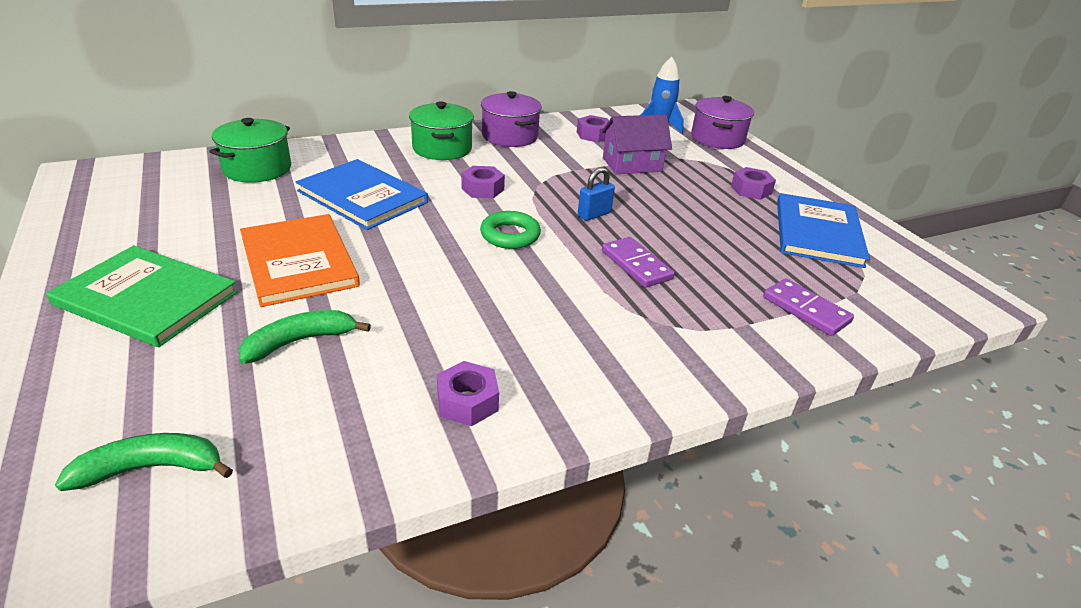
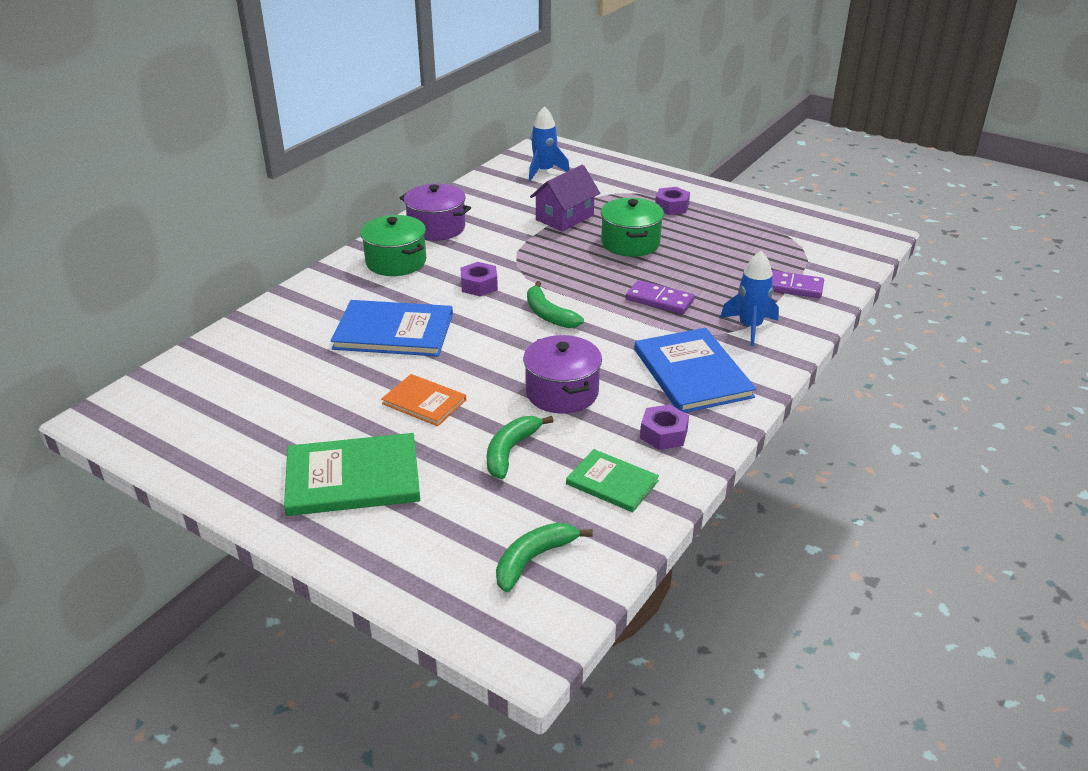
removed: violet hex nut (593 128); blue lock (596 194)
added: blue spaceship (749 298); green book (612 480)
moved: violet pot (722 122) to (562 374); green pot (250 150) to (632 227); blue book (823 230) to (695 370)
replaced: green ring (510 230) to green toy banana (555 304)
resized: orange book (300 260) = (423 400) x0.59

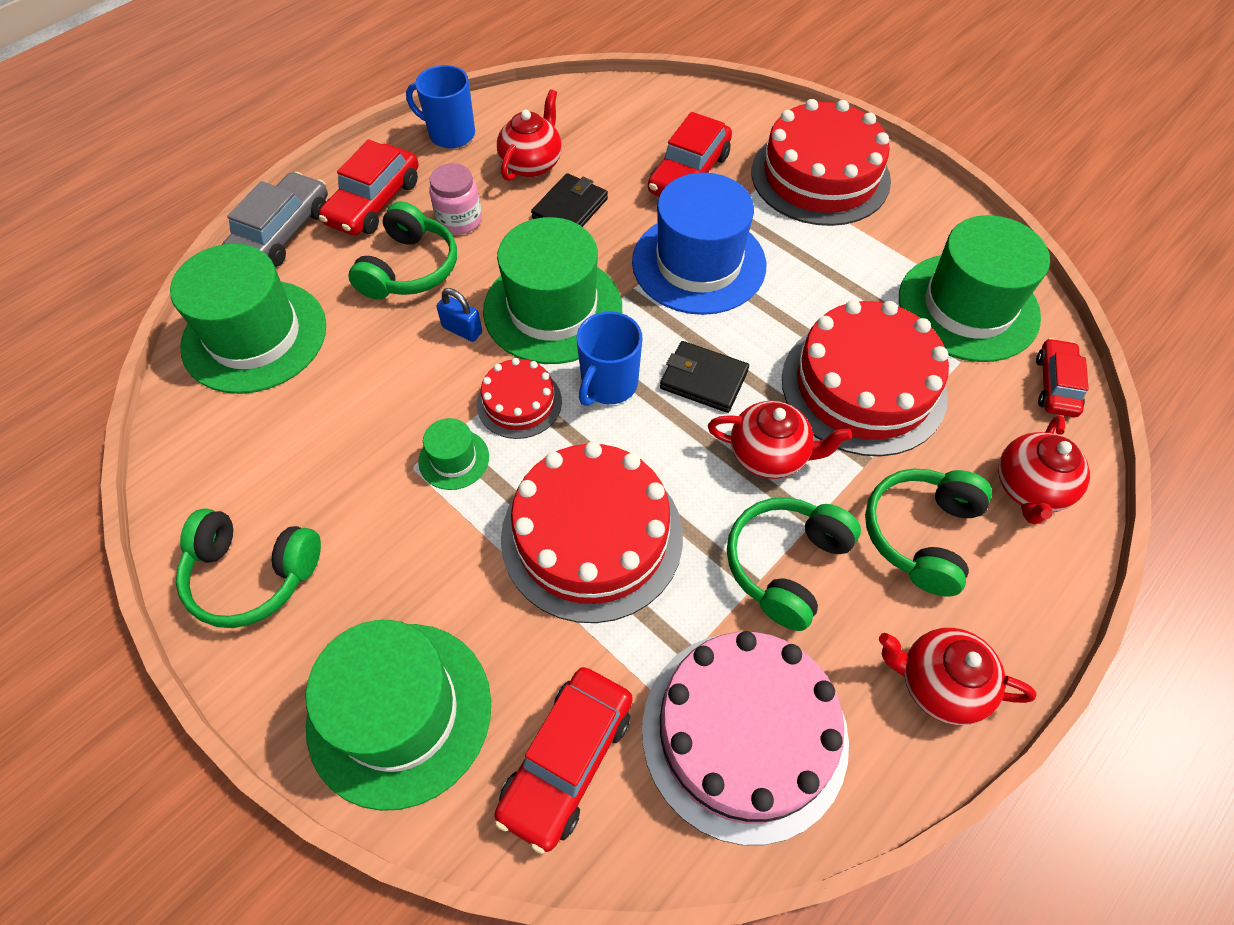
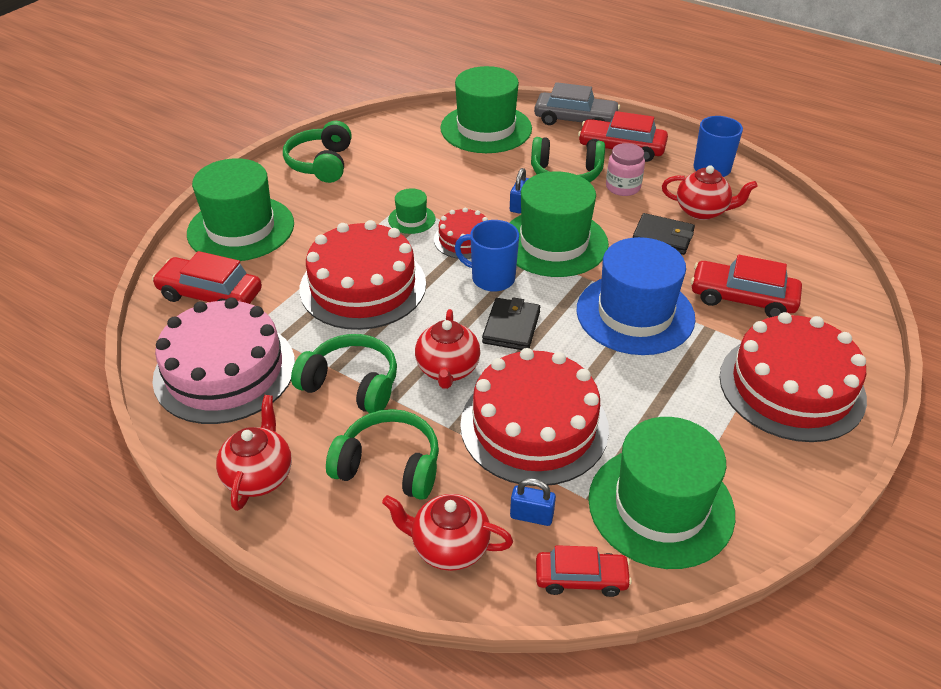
added: blue lock (533 502)

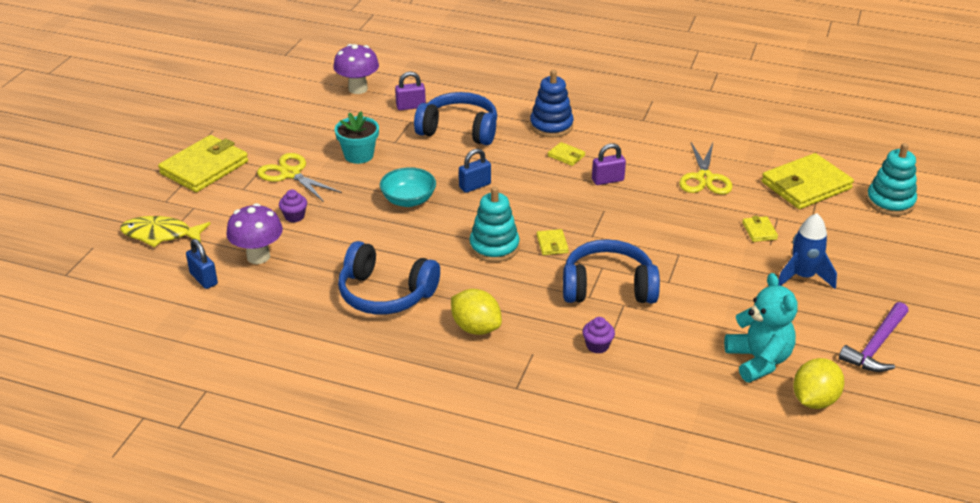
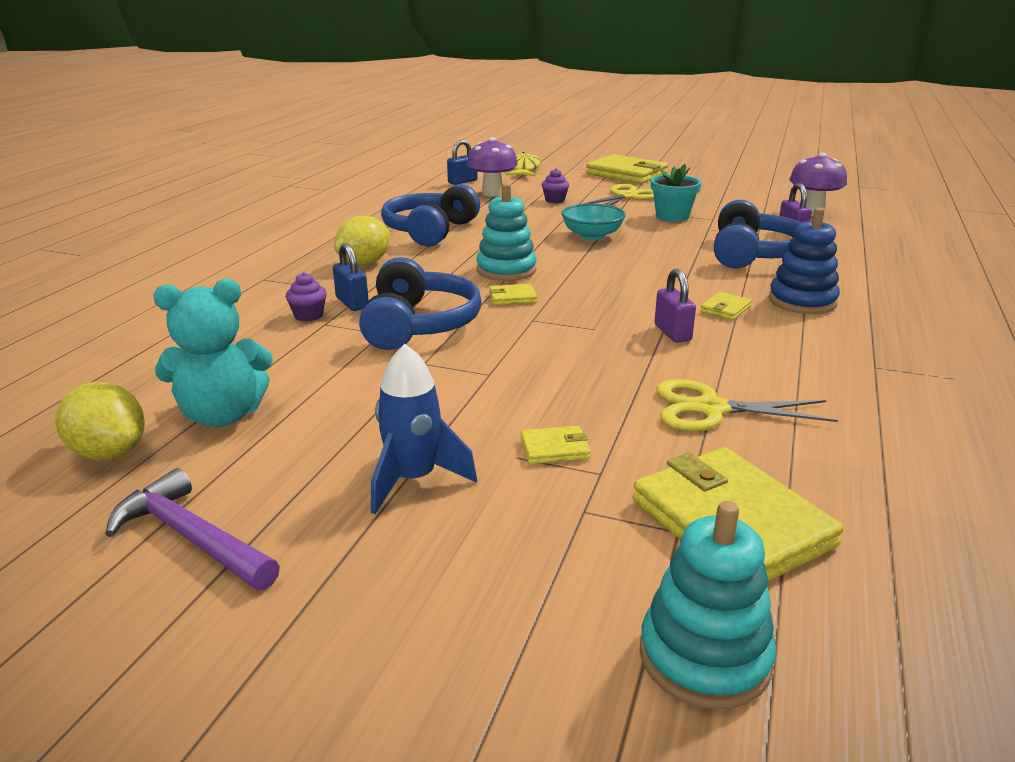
moved: blue lock (475 171) to (351 277)

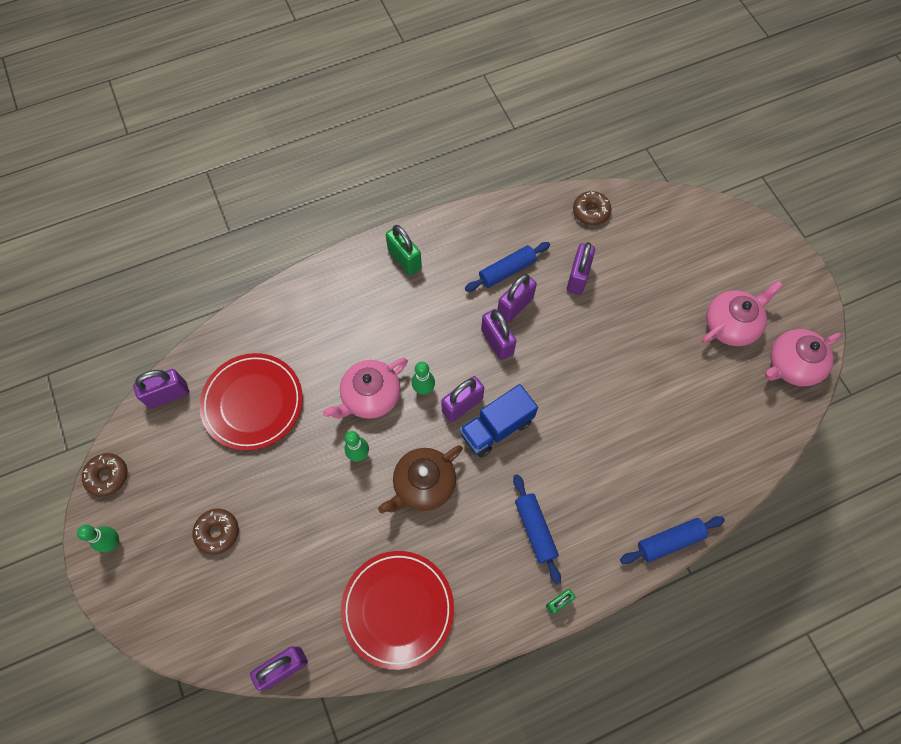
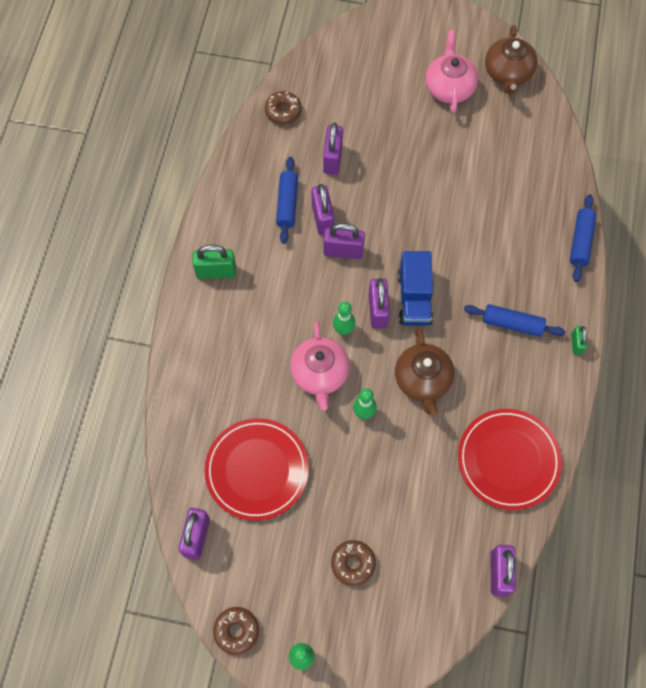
recoloured: rosy china teapot (803 357) to dark brown china teapot (511 59)
turned: violet lock (581 268) = (333 149) 45 degrees clockwise

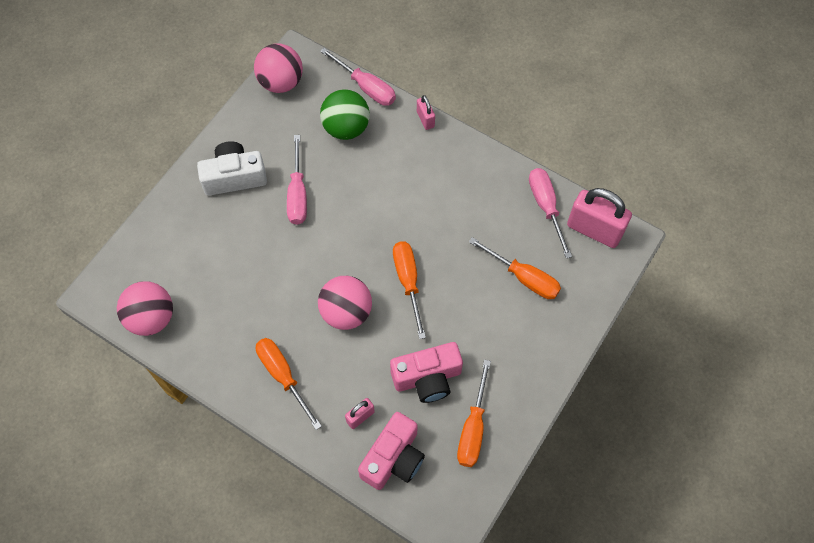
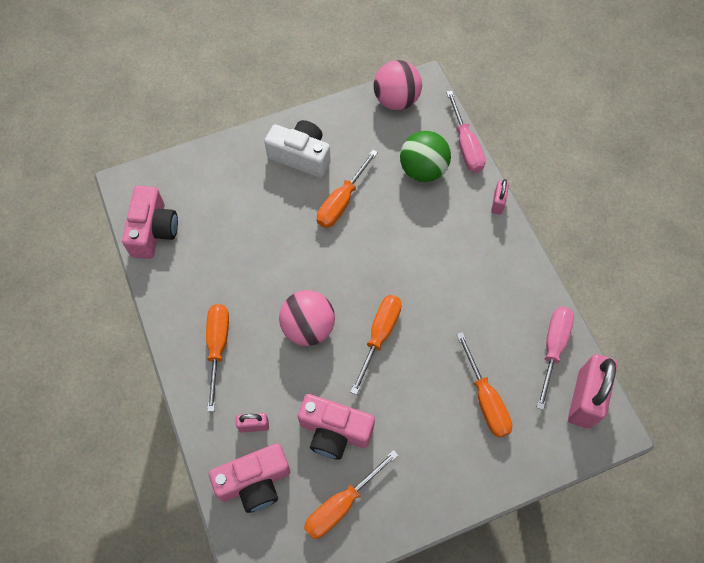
replaced: rosy ball (145 308) to rosy photo camera (150 222)
recoloured: rosy screwdriver (297 180) to orange screwdriver (347 189)
turned: rosy lock (599 218) = (592 391) 45 degrees clockwise

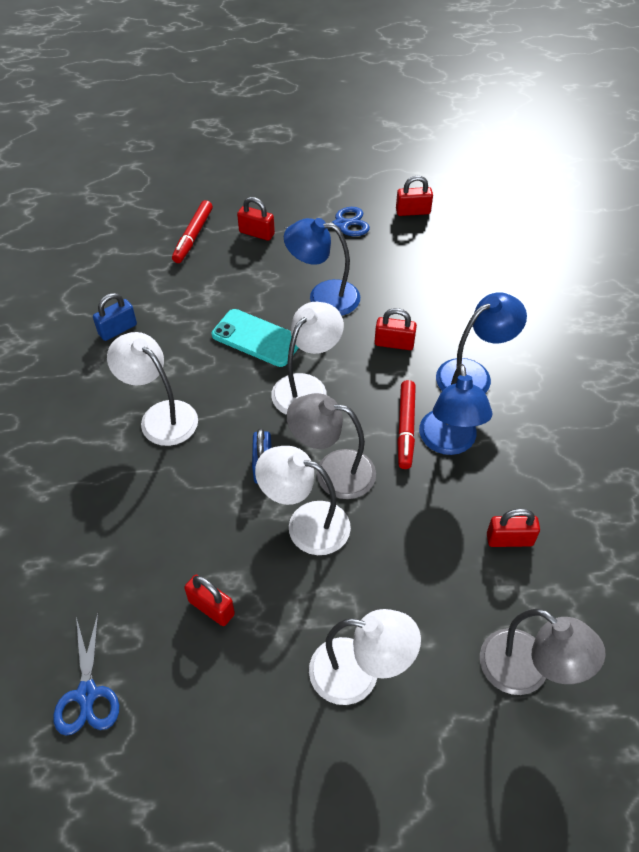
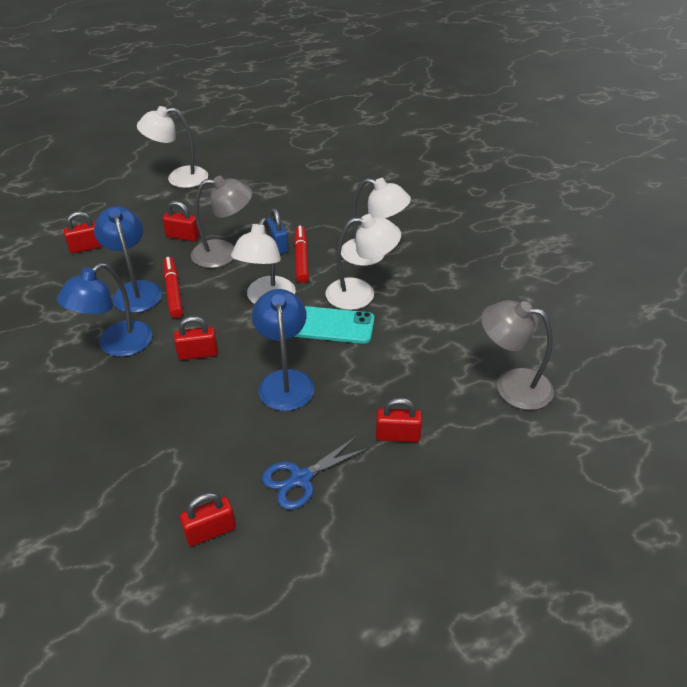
removed: blue lock (115 317); blue shears (86 675)
moved: scarlet marker pen (192 231) to (301 254); snow-white desk lamp (303 500) to (363 262); scarlet lock (209 600) to (180 221); gray desk lamp (543 652) to (517 355)
turned: blue desk lamp (322 267) = (283 350) 90 degrees counterclockwise

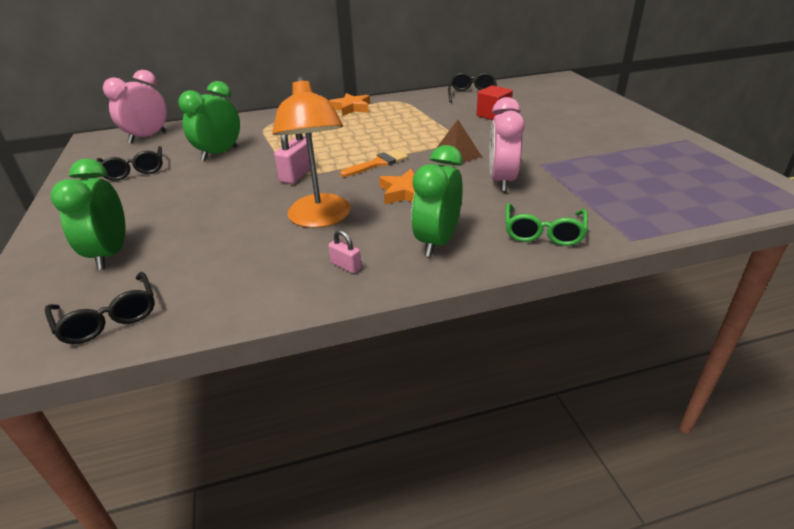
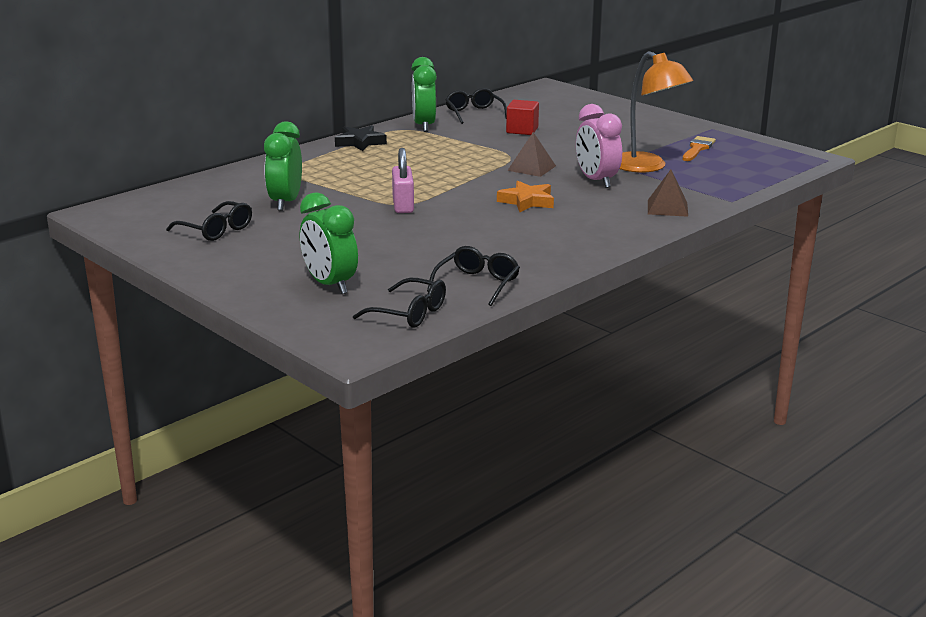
removed: rosy alarm clock (135 106); rosy lock (345 251)
added: black glasses (473 276)
moved: orange desk lamp (311 152) to (656 112); green alarm clock (437 201) to (424 94); orange brush (374 163) to (699 148)
replaced: green glasses (546 224) to dark brown solid pyramid (668 193)
recoloured: orange star (349 104) to black star (361 138)

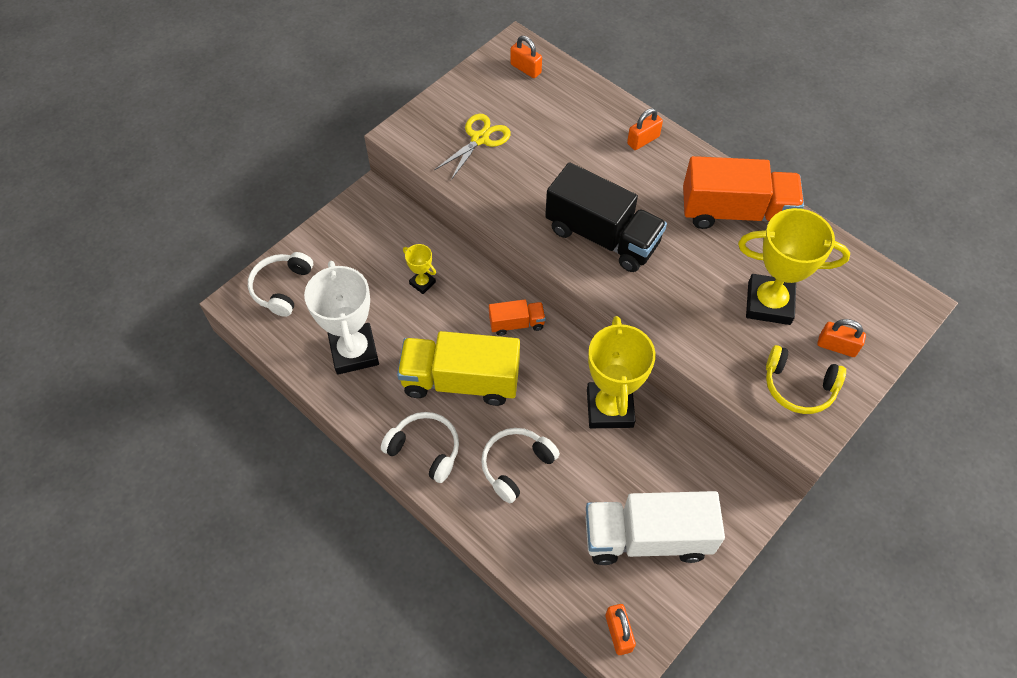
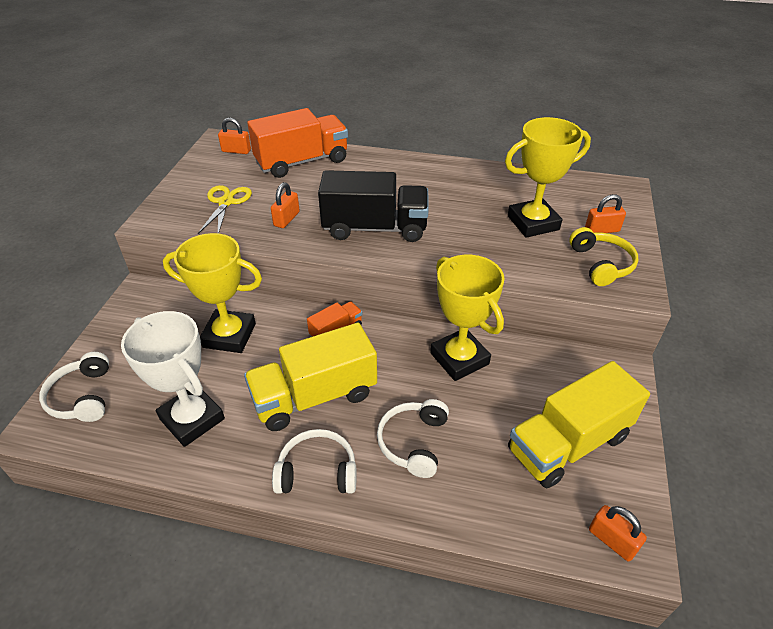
moved: orange lock (645 129) to (285 205); orange toy truck (743 192) to (297 143)
recoloured: snow-white toy truck (655 528) to bright yellow toy truck (579 424)
turned: bright yellow headphones (806 379) = (603 256) 90 degrees counterclockwise
resized: bright yellow prize cup (419 269) = (212 293) x2.15

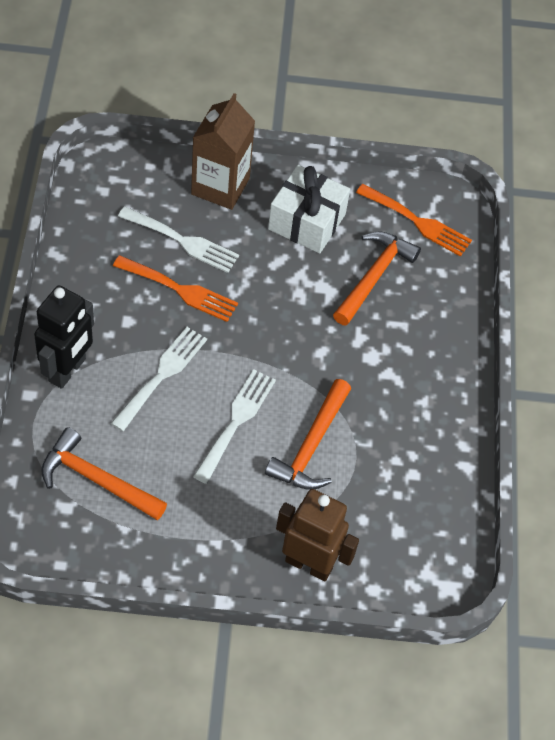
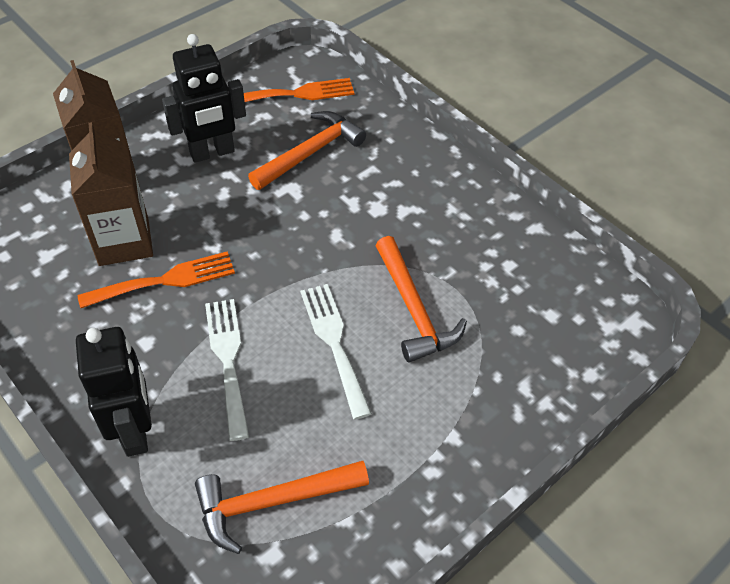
removed: dark brown robot (317 535)
replaced: snow-white present (309 209) to black robot (204 98); snow-white table fork (178 239) to dark brown carton (111 194)
turned: orange hammer (377 278) = (307 150) 60 degrees clockwise

